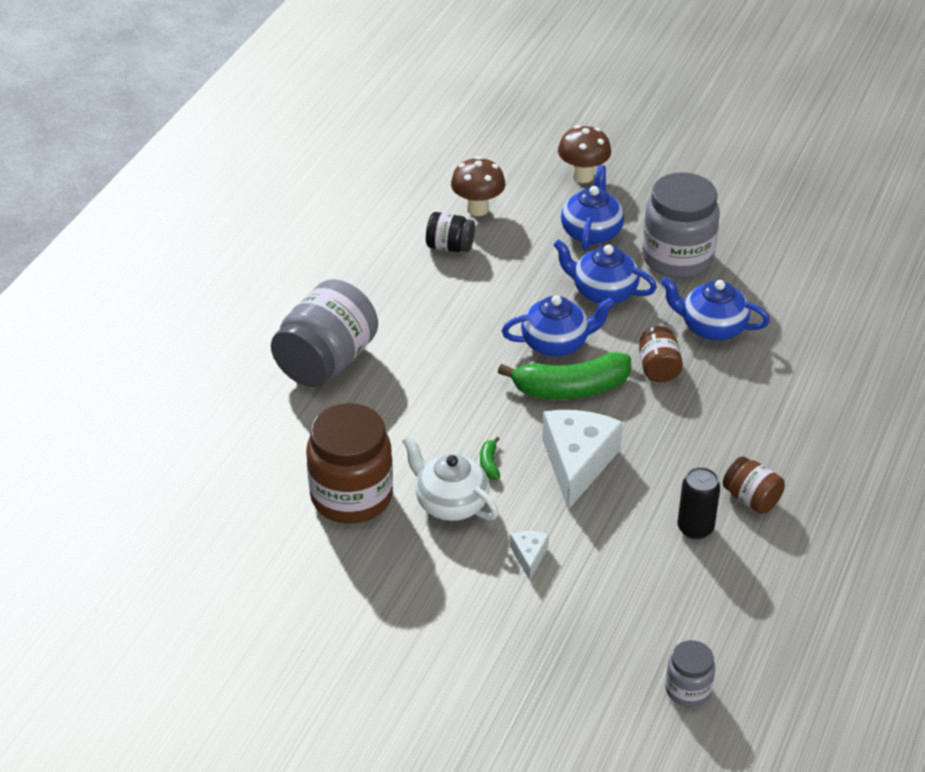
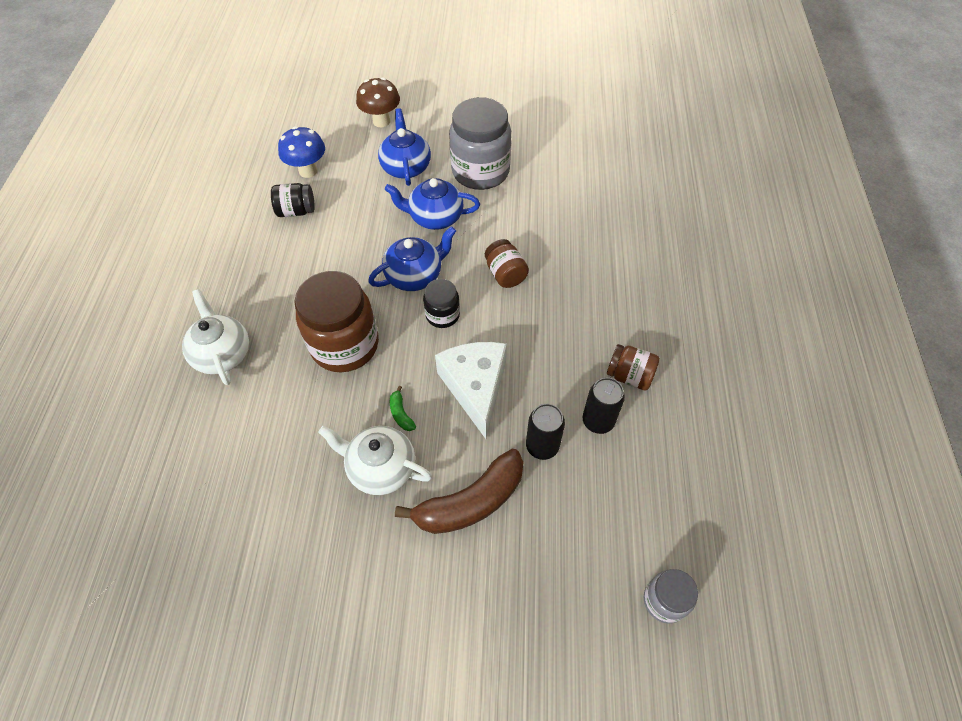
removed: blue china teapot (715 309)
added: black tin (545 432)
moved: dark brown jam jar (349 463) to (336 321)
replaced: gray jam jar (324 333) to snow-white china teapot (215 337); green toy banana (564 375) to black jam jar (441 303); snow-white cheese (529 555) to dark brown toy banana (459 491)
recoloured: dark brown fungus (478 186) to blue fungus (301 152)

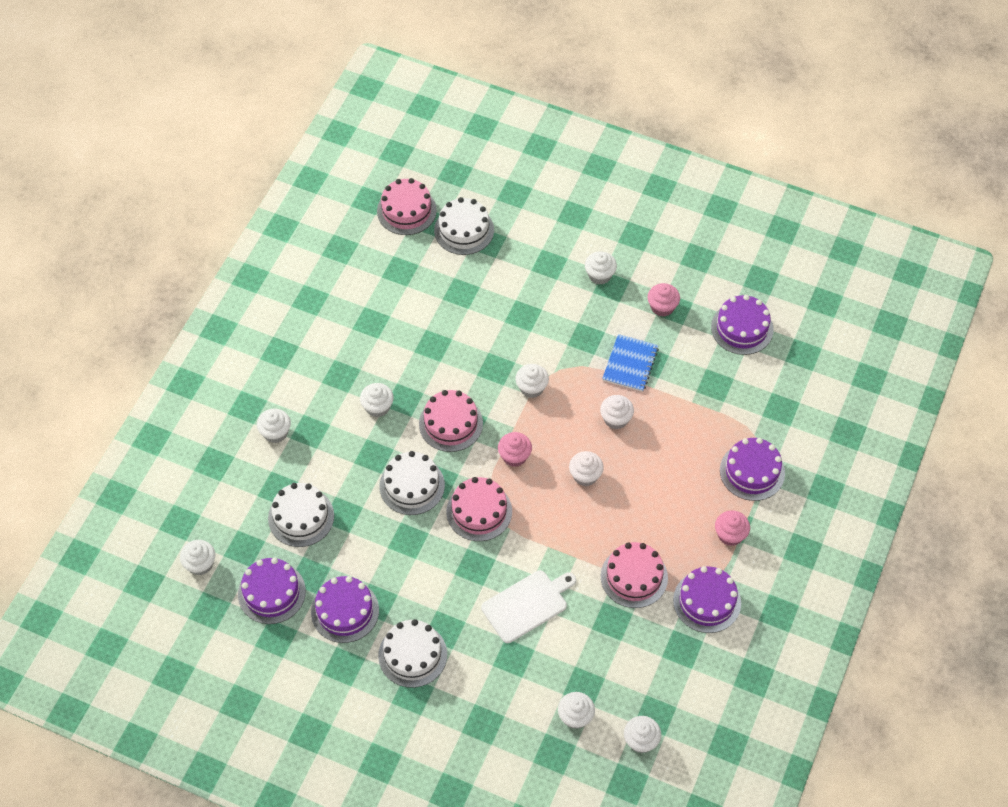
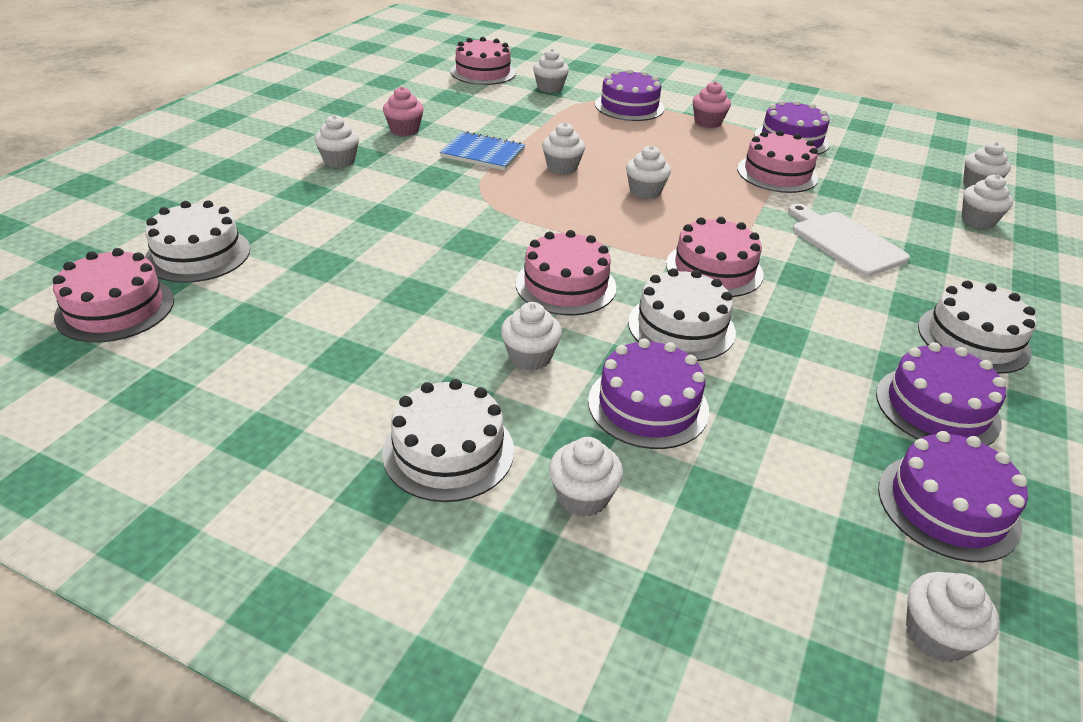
removed: rosy muffin (515 449)
added: rosy gateau (483 61)
moved: violet gateau (742 325) to (648 393); snow-white muffin (532 381) to (551 70); snow-white gateau (301 515) to (448 440)

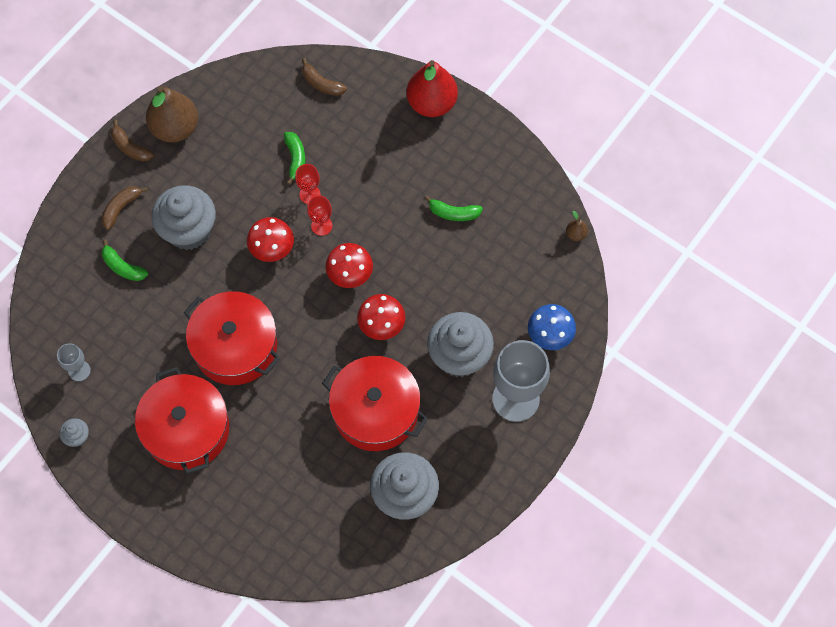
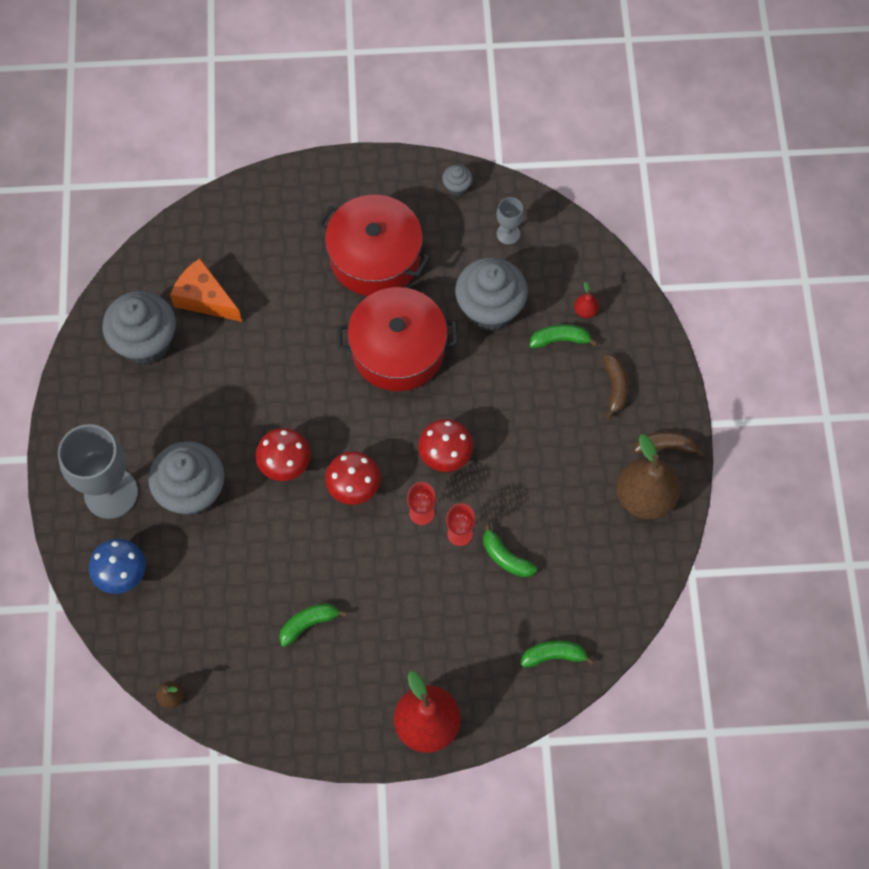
removed: scarlet pot (375 403)
added: orange cheese (206 290); scarlet toy pear (586 300)
moved: gray muffin (183 217) to (491 294)
recoloured: dark brown toy banana (324 77) to green toy banana (558 654)

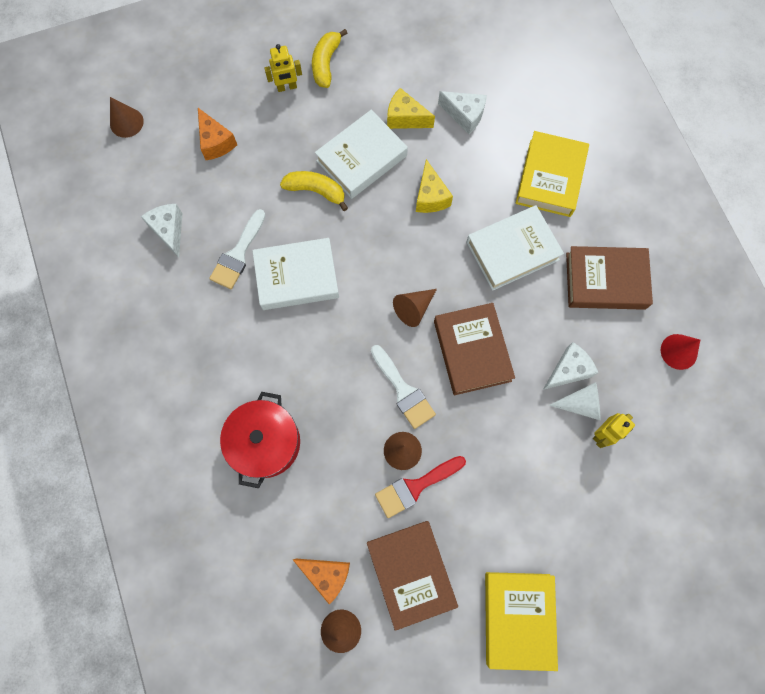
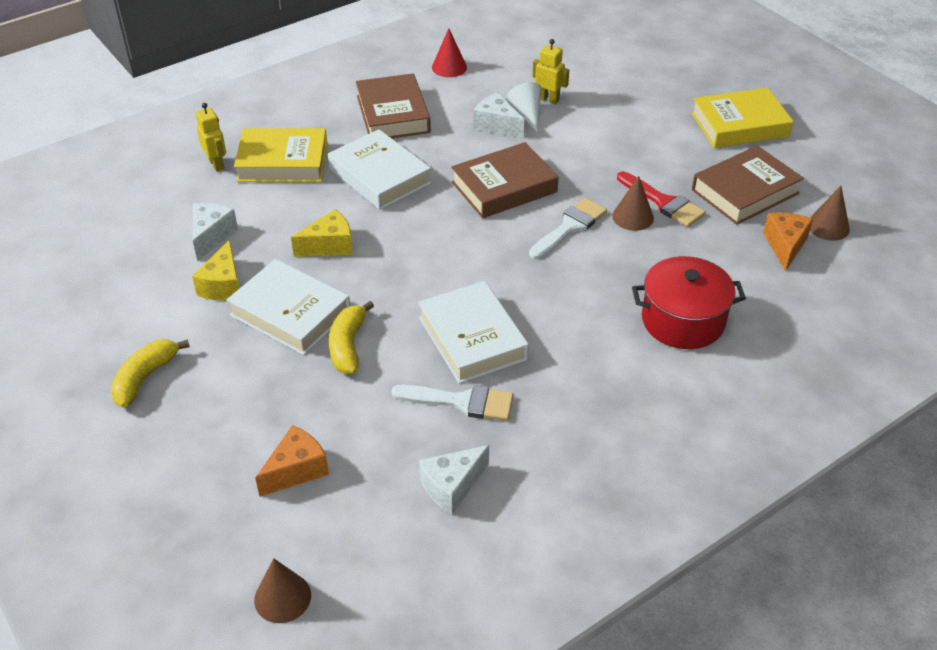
removed: dark brown solid cone (415 308)
moved: bright yellow robot (283 68) to (211 137)
turned: bright yellow toy banana (330 58) = (150 373) 120 degrees clockwise

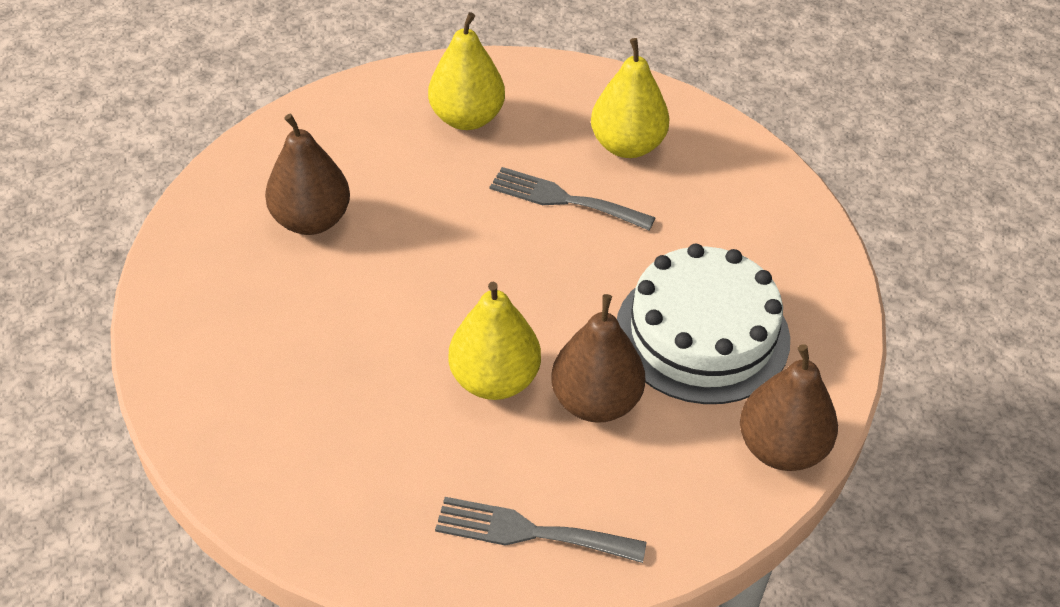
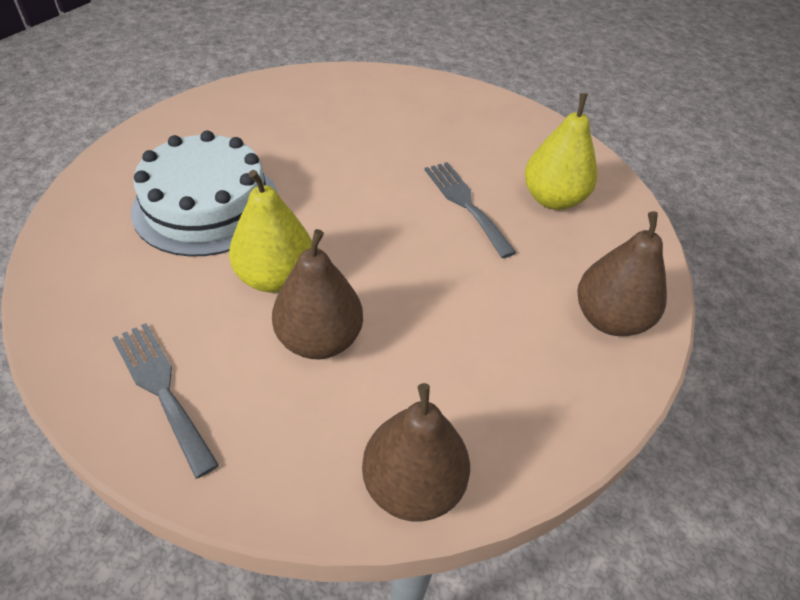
removed: bright yellow toy pear (466 71)
moved: dark brown toy pear (307 174) to (622 273); snow-white gateau (703 324) to (204 193)

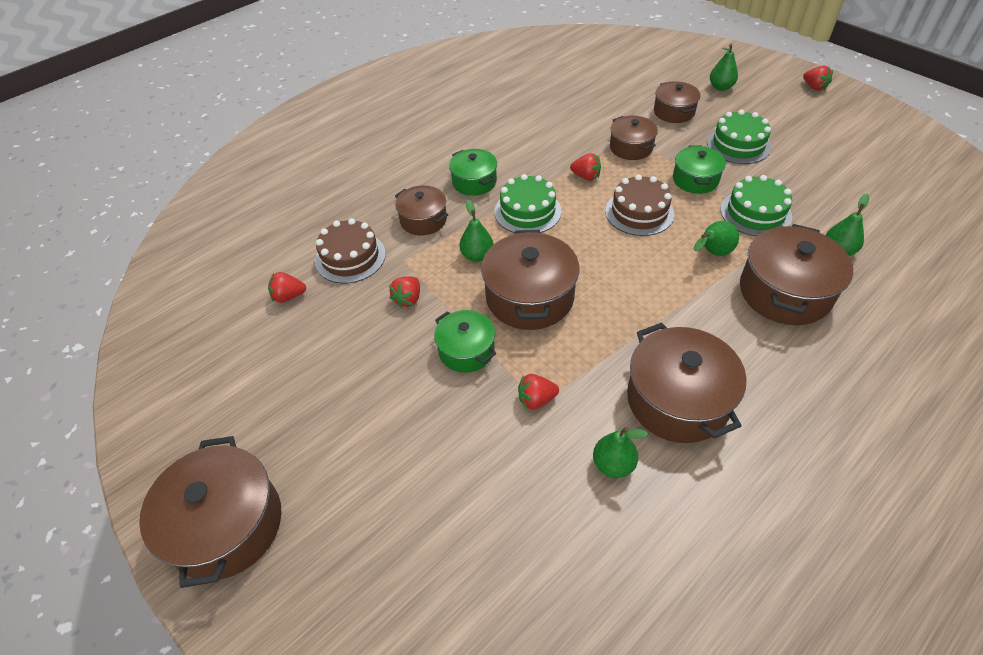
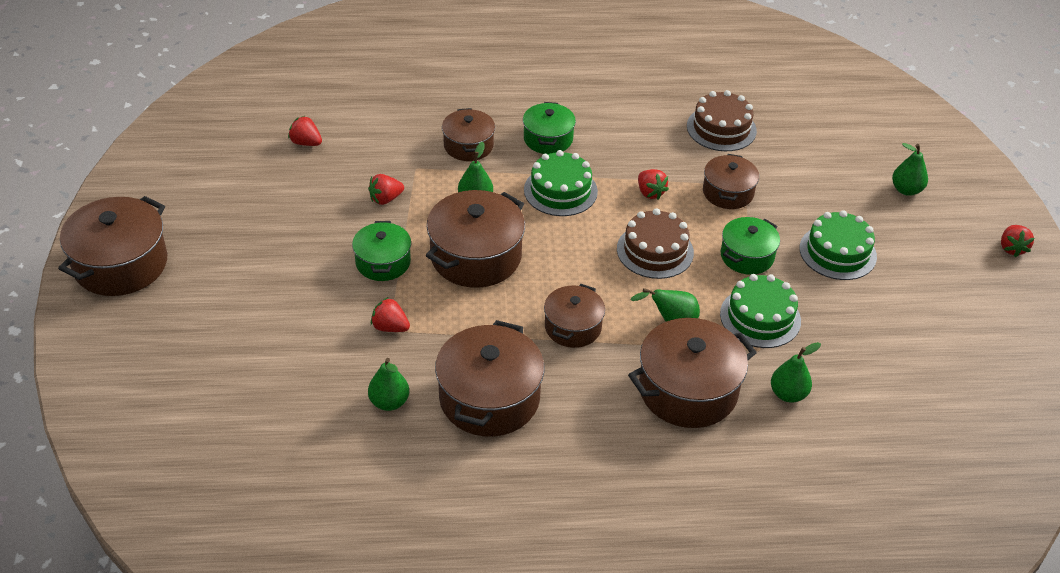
moved: dark brown pot (677 102) to (574 316); dark brown gateau (350 251) to (722 120)

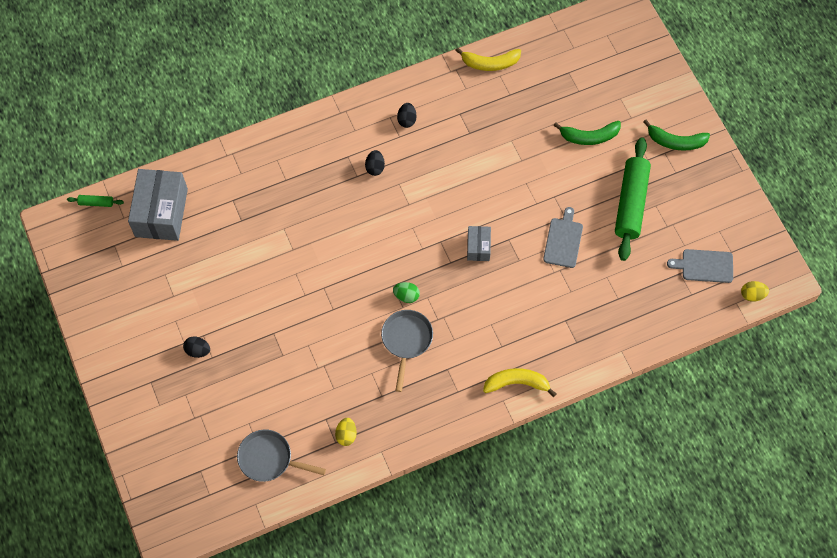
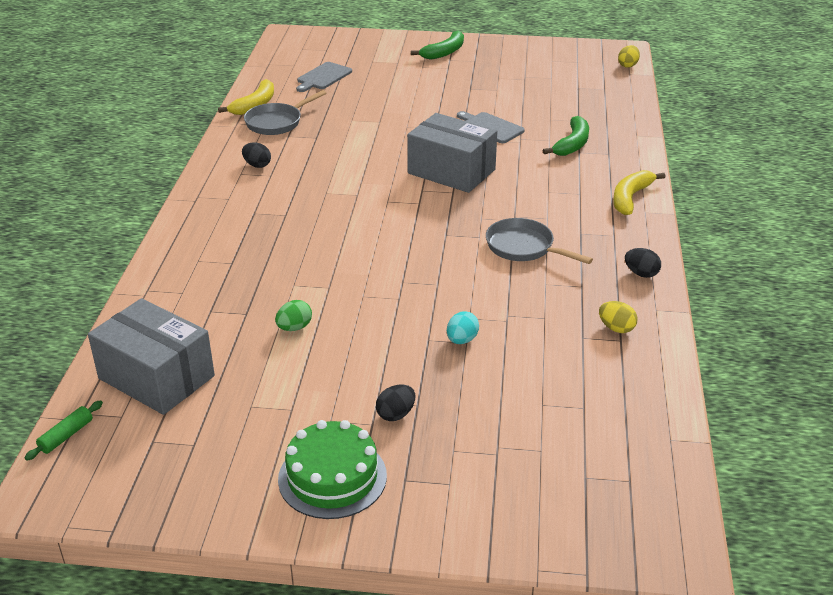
removed: green pastry roller (633 199)
added: aqua egg shape (463 327); green gateau (332 469)
moved: green toy banana (587 133) to (566 136); black egg shape (375 163) to (643 263); gray chopping board (700 266) to (324 77); green egg shape (406 292) to (293 315); gray pan (281 455) to (285 112)
resized: gray box (479 243) = (452 153) x1.99

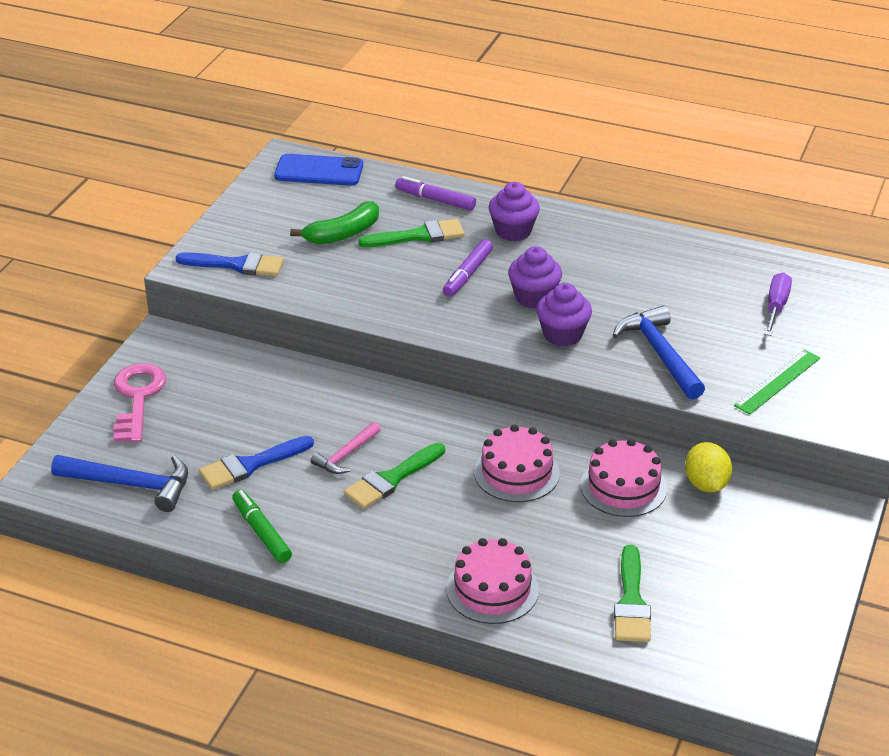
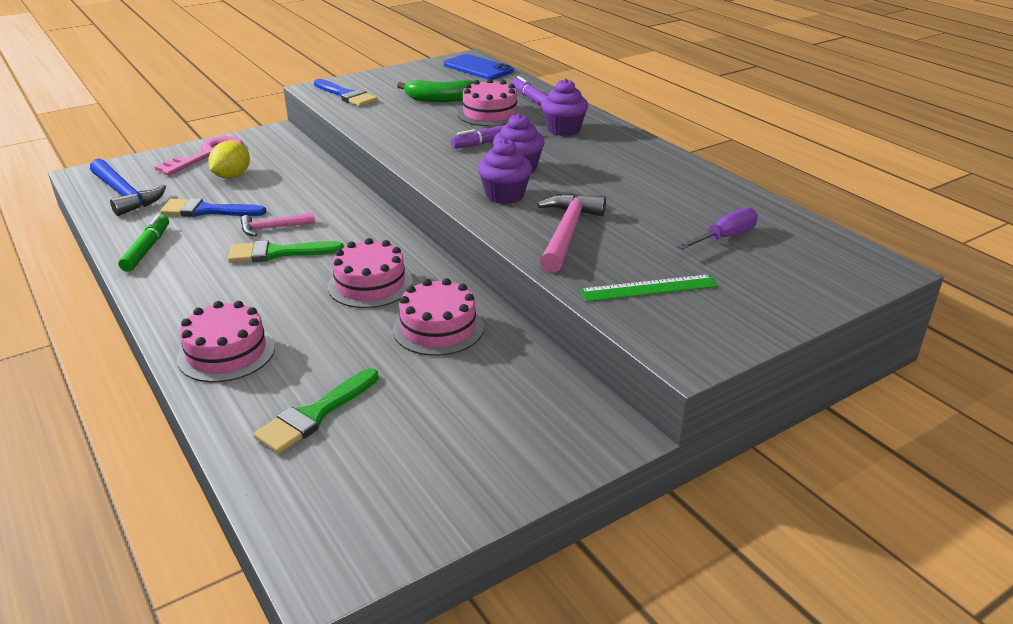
moved: bright yellow citrus fruit (708 467) to (229 160)
replaced: green brush (411 233) to rosy gateau (490 102)
recoloured: blue hammer (659 352) to rosy hammer (571 233)

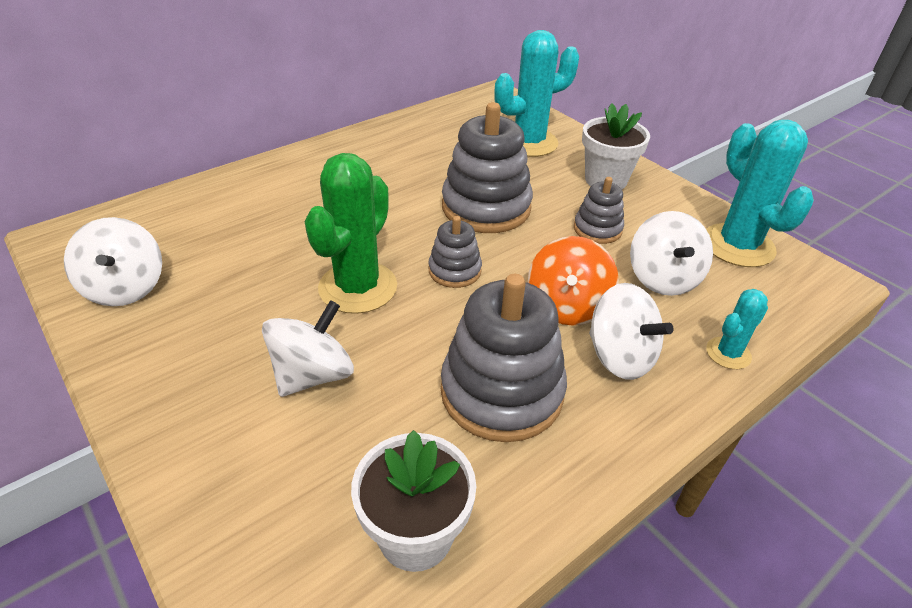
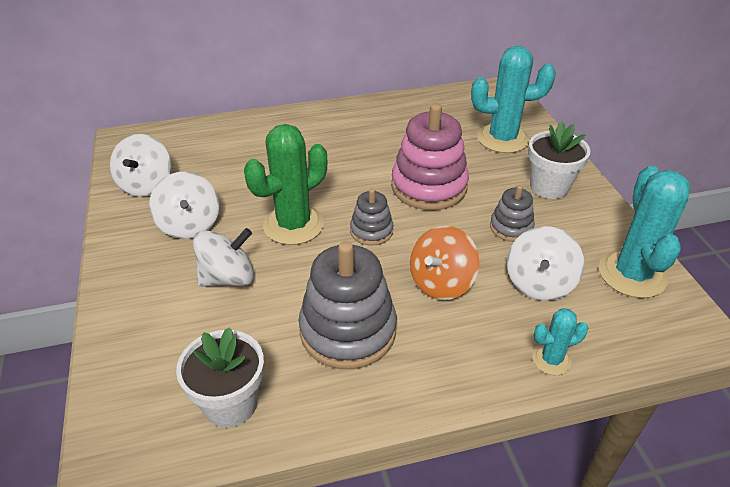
moved: snow-white whirligig (631 331) to (184 205)
recoloured: gray stacking toy (487 167) to rosy stacking toy (430 156)

